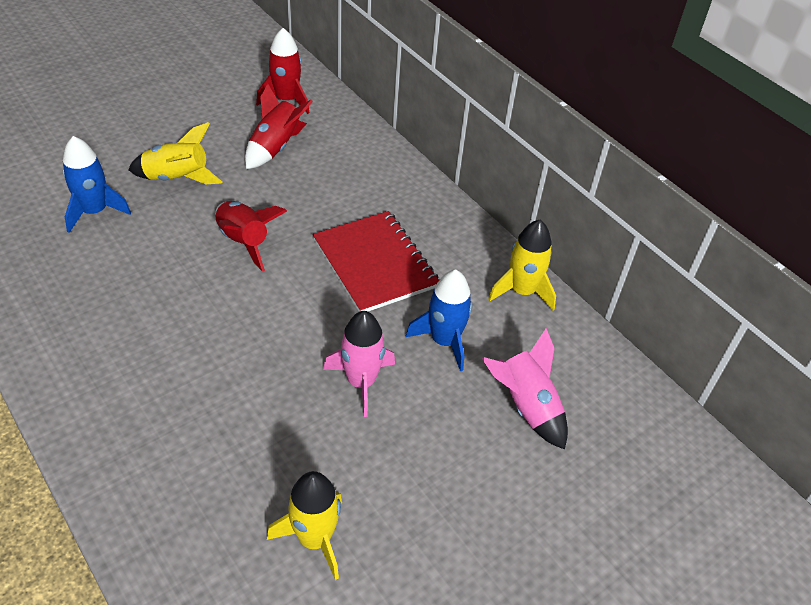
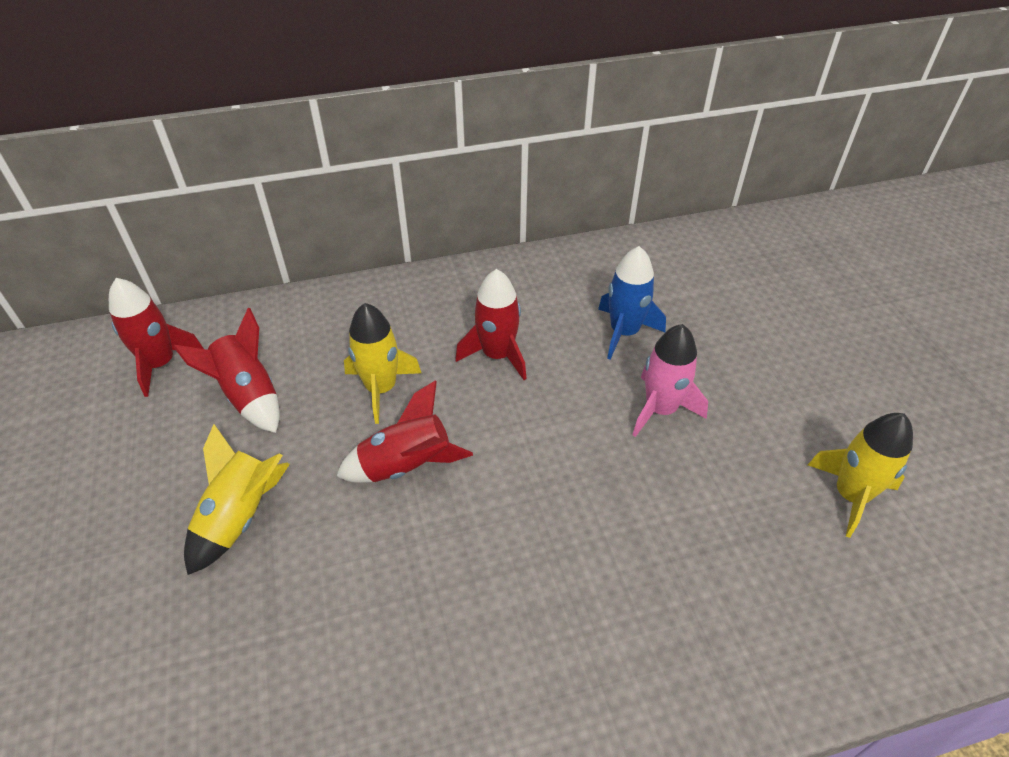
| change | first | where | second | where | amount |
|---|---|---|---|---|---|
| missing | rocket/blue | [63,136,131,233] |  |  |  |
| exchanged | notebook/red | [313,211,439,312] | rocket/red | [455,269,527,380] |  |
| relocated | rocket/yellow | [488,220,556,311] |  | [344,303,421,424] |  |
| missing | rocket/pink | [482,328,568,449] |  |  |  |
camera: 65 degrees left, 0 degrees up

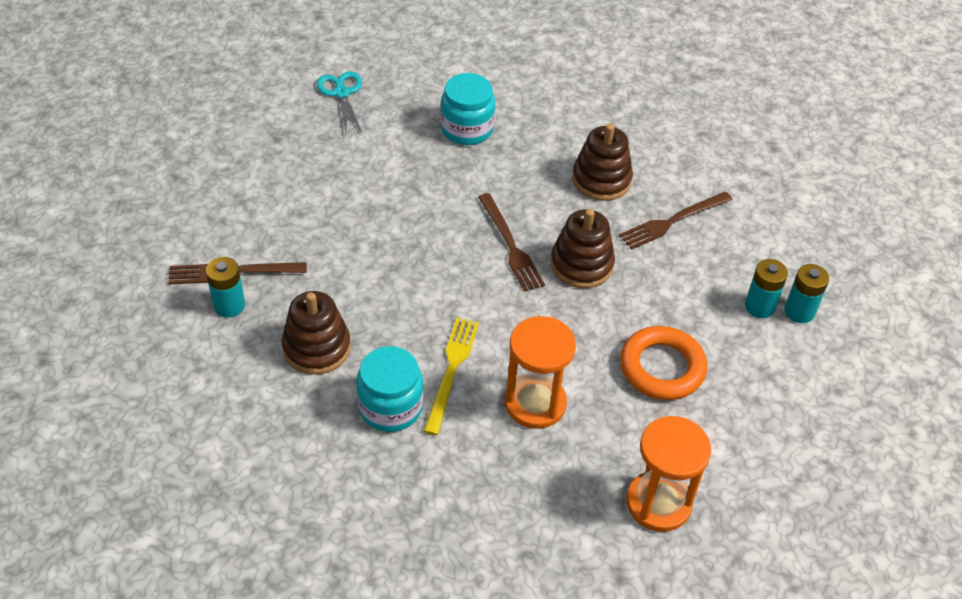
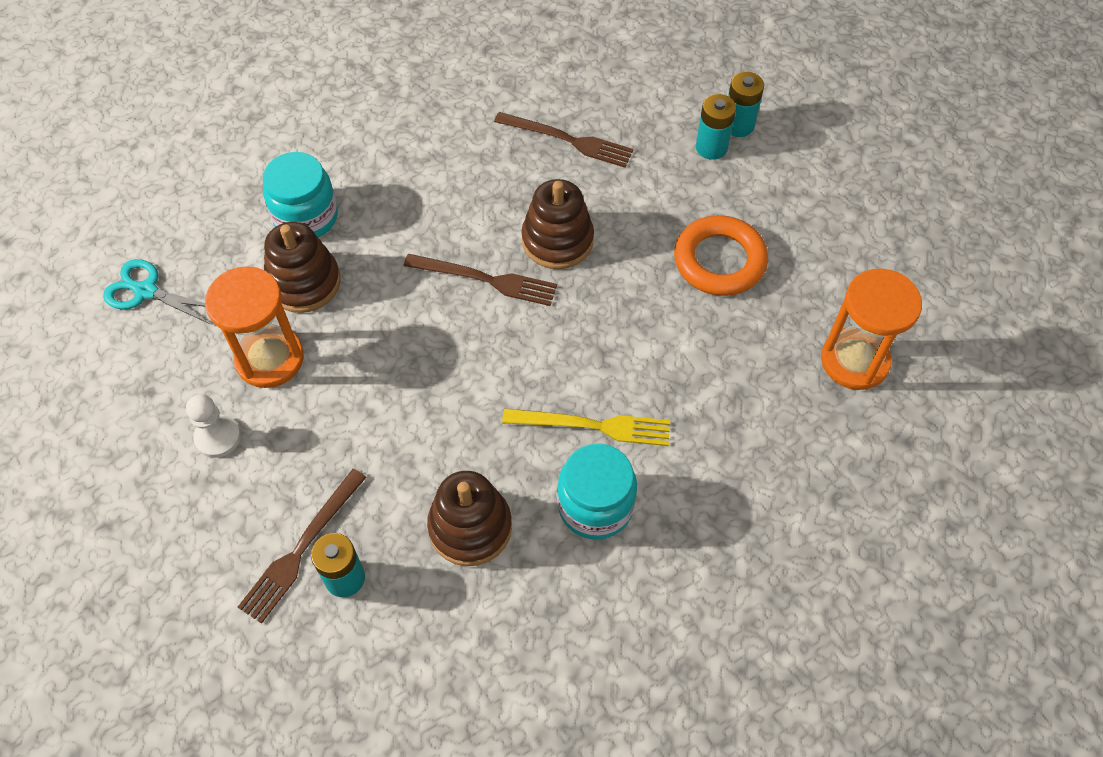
| change | first | where | second | where | amount |
|---|---|---|---|---|---|
| relocated | stacking toy/brown | [572,124,633,201] |  | [264,222,341,313] |  |
| spun | fork/brown | [619,192,733,250] |  | [494,112,634,168] | 75 degrees counterclockwise |
| relocated | hourglass/orange | [505,316,576,429] |  | [205,266,304,388] |  |
| spun | fork/yellow | [423,318,479,435] |  | [502,408,670,446] | 135 degrees clockwise |
| appeared |  |  | pawn/white | [186,394,241,458] |  |
camera: 50 degrees left, 10 degrees up

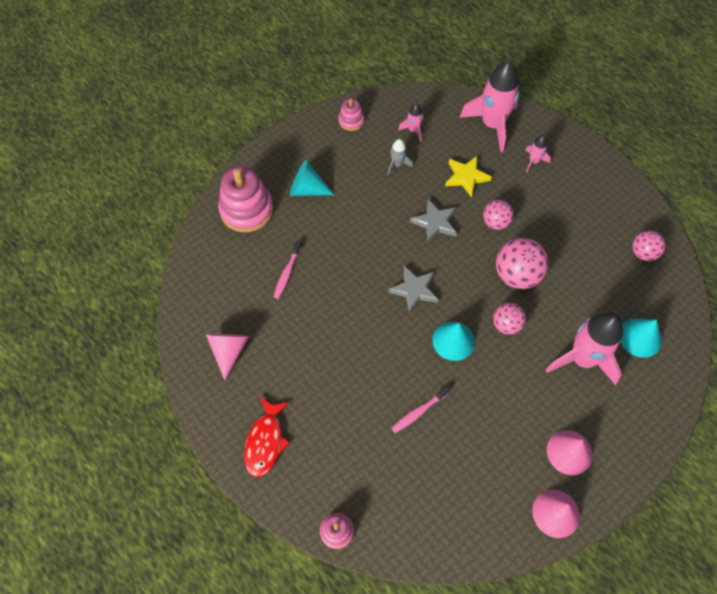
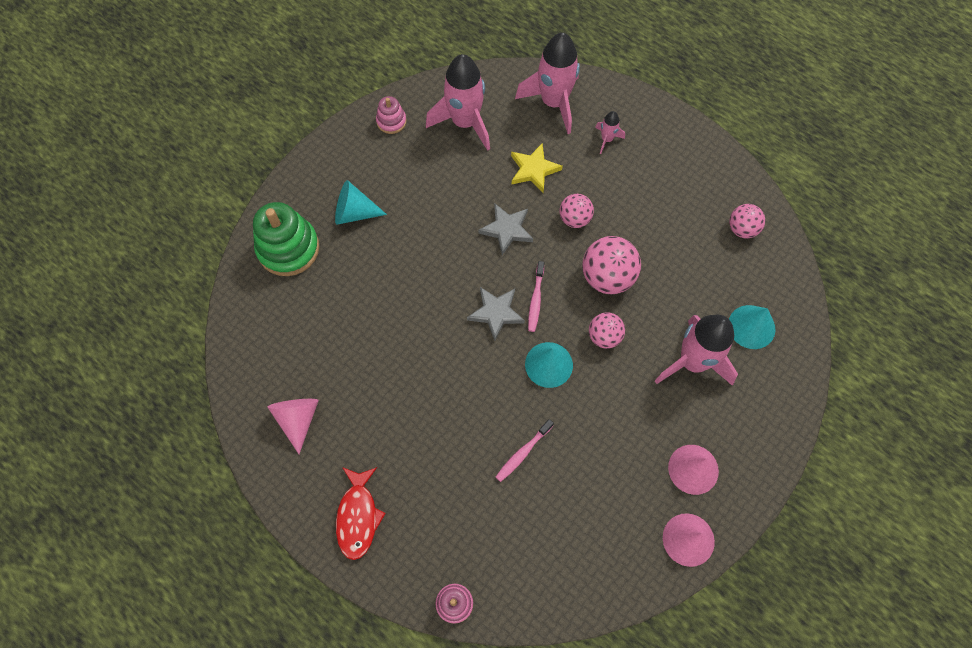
| change | first | where | second | where | amount |
|---|---|---|---|---|---|
| size | rocket/pink | [398,104,423,142] |  | [426,54,490,151] | x2.21 |
| missing | rocket/grey | [388,139,413,176] |  |  |  |
| colour | stacking toy/pink | [218,166,273,232] | stacking toy/green | [253,202,319,276] |  |
| relocated | toothbrush/pink | [274,241,302,299] |  | [528,261,544,332] |  |
camera: 10 degrees left, 5 degrees up

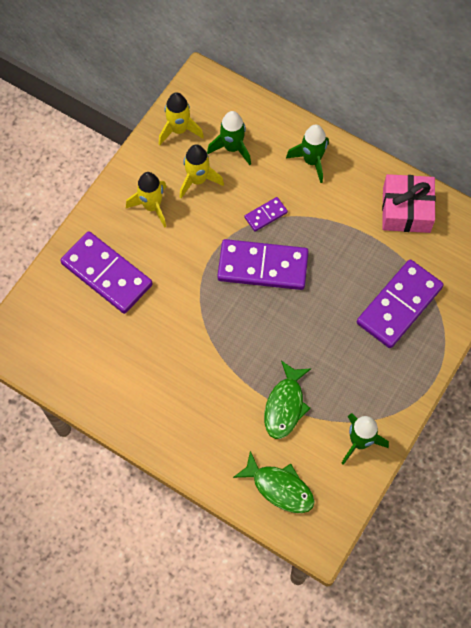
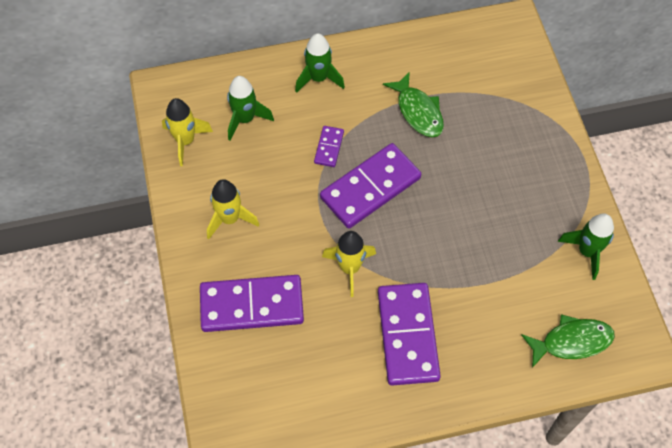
| change | first | where | second | where | amount |
|---|---|---|---|---|---|
| relocated | rocket/yellow | [180,144,224,198] |  | [322,231,376,297] |  |
| missing | gift/pink | [382,174,436,233] |  |  |  |
| relocated | domino/purple | [357,259,444,348] |  | [378,283,441,385] |  |
| relocated | fish/green | [264,360,311,439] |  | [383,71,444,137] |  |
camera: 45 degrees left, 5 degrees down

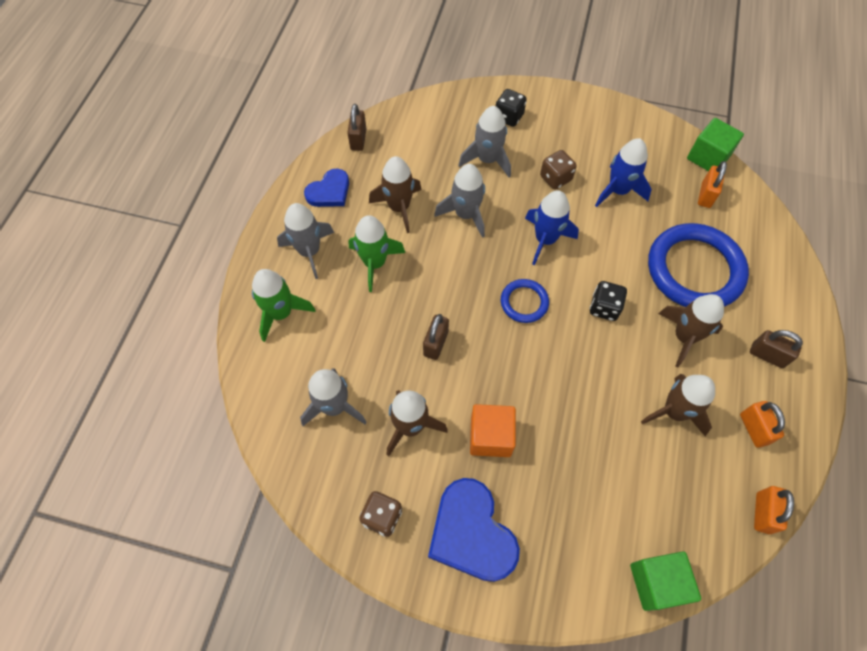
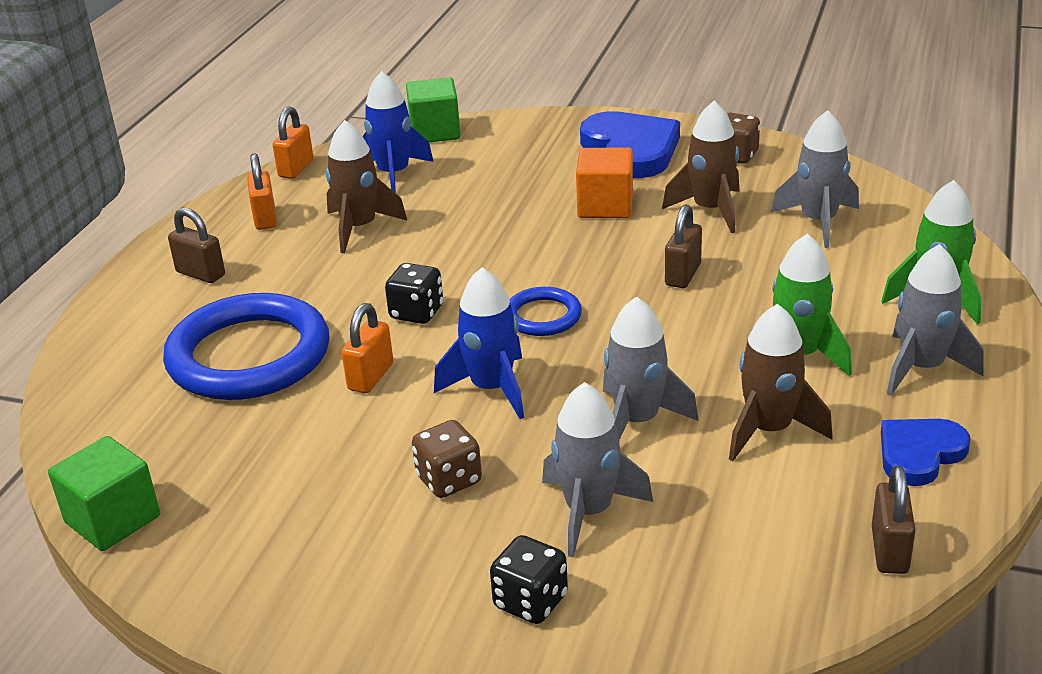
| change | first | where | second | where | amount |
|---|---|---|---|---|---|
| relocated | rocket/blue | [595,138,652,207] |  | [363,71,434,193] |  |
| relocated | padlock/orange | [698,161,727,208] |  | [341,303,393,393] |  |
| missing | rocket/brown | [658,294,724,367] |  |  |  |
camera: 175 degrees left, 30 degrees down

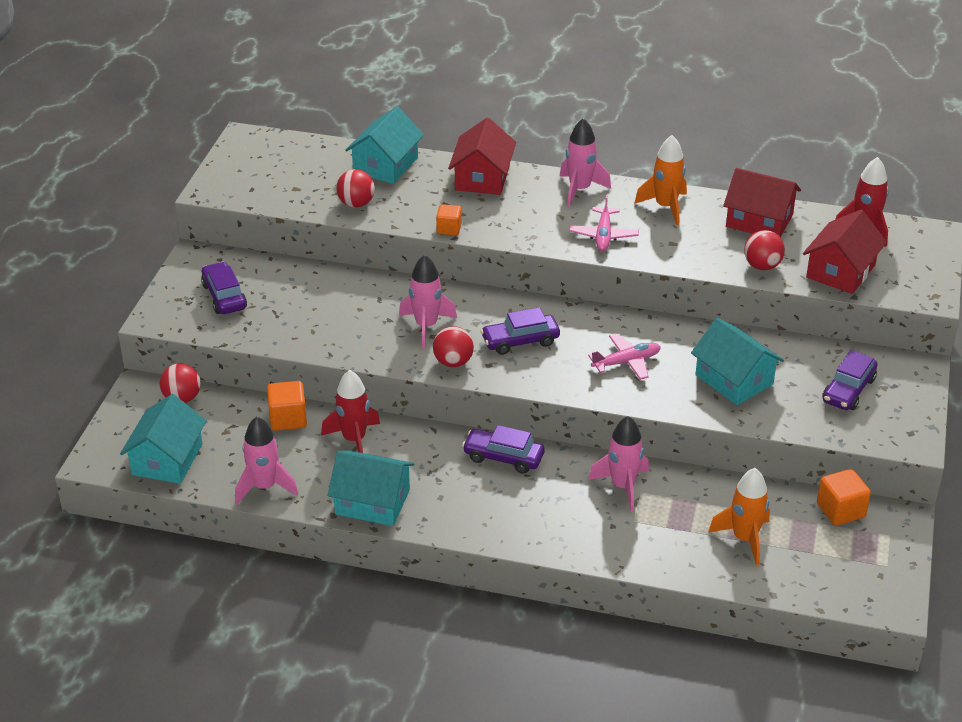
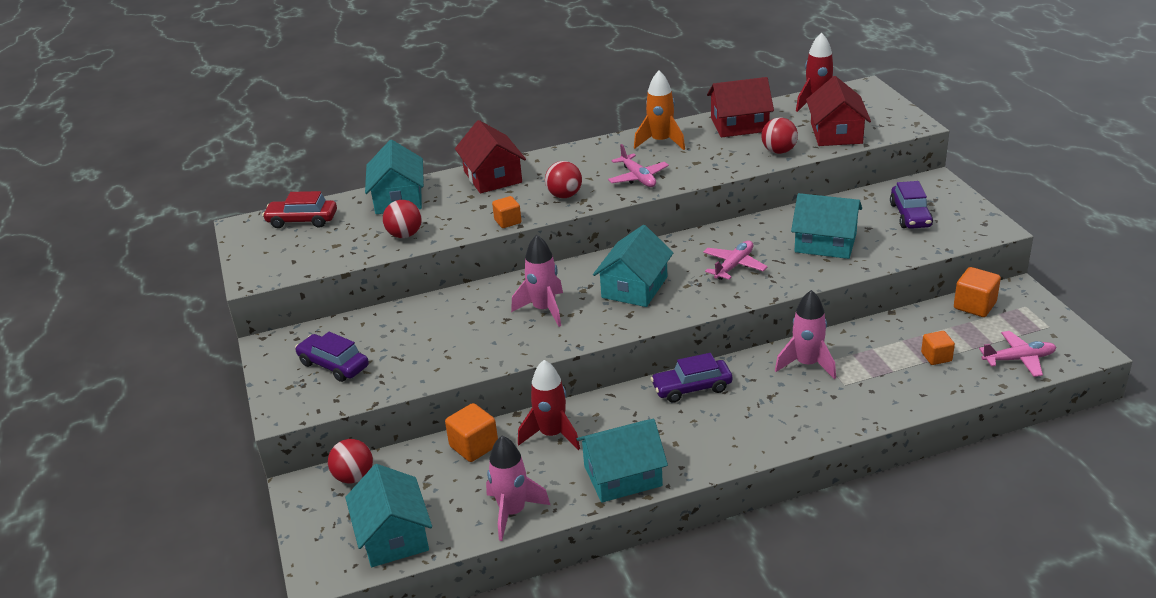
| change | first | where | second | where | amount |
|---|---|---|---|---|---|
| missing | rocket/pink | [560,118,611,207] |  |  |  |
| exchanged | car/purple | [481,307,560,355] | house/turquoise | [593,225,673,307] |  |
| relocated | ball/red | [433,326,474,367] |  | [545,161,582,198] |  |
| exchanged | rocket/orange | [708,468,770,566] | cube/orange | [921,331,955,365] |  |
| appeared |  |  | car/red | [262,191,337,228] |  |
| appeared |  |  | plane/pink | [979,331,1056,377] |  |
camera: 30 degrees left, 5 degrees down

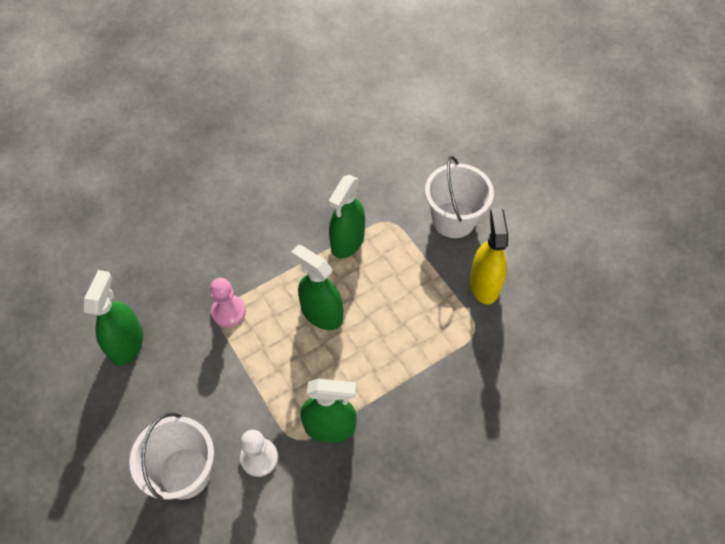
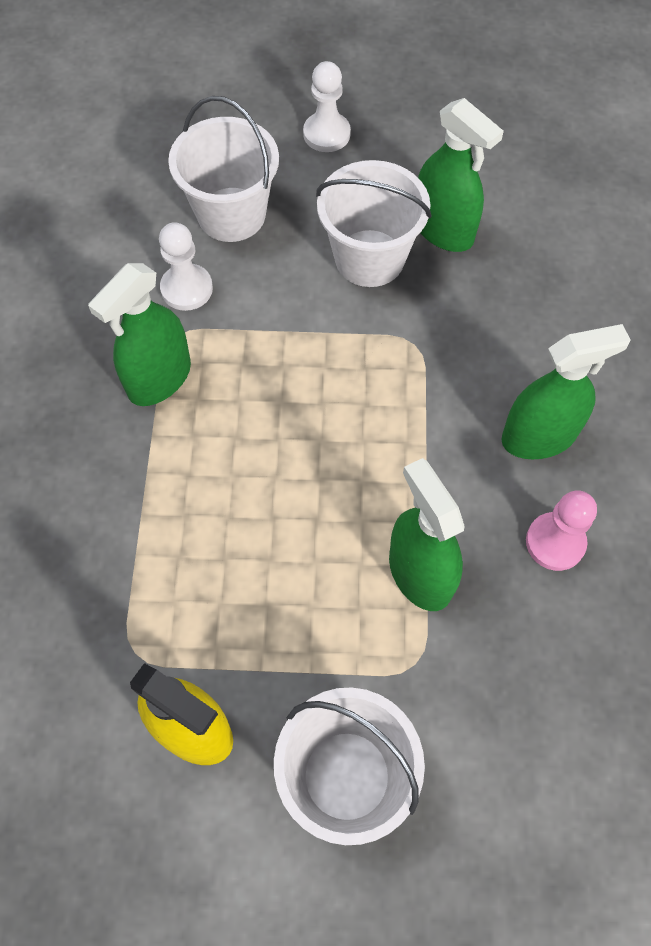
| change | first | where | second | where | amount |
|---|---|---|---|---|---|
| relocated | spray bottle/green | [291,245,343,330] |  | [501,324,631,460] |  |
| relocated | pawn/pink | [210,278,246,327] |  | [526,490,597,571] |  |
| appeared |  |  | pawn/white | [303,61,351,152] |  |
| appeared |  |  | bucket/white | [316,160,432,287] |  |
camera: 125 degrees right, 5 degrees up

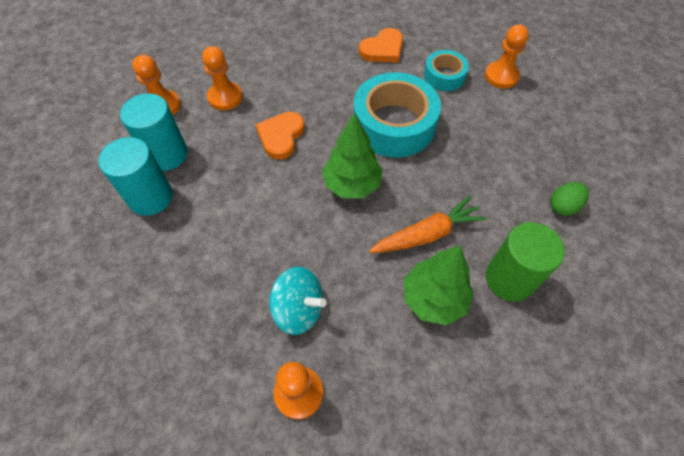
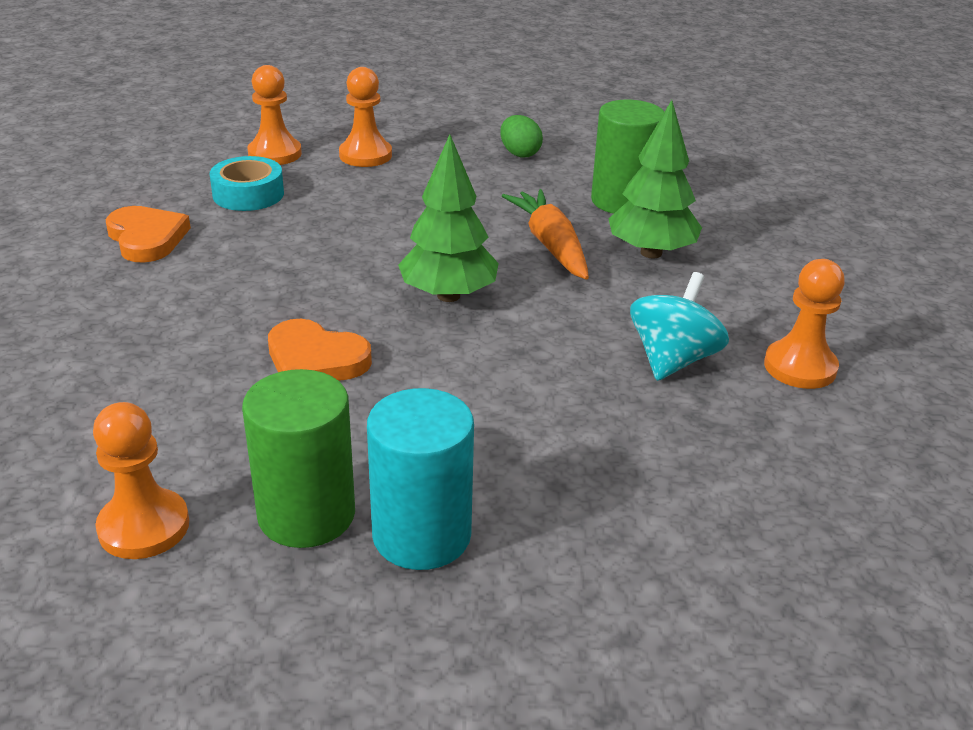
| change | first | where | second | where | amount |
|---|---|---|---|---|---|
| relocated | pawn/orange | [202,46,243,110] |  | [339,67,392,167] |  |
| missing | tape/turquoise | [354,72,441,158] |  |  |  |
| colour | cylinder/turquoise | [120,94,188,171] | cylinder/green | [242,369,355,548] |  |
camera: 85 degrees left, 25 degrees down

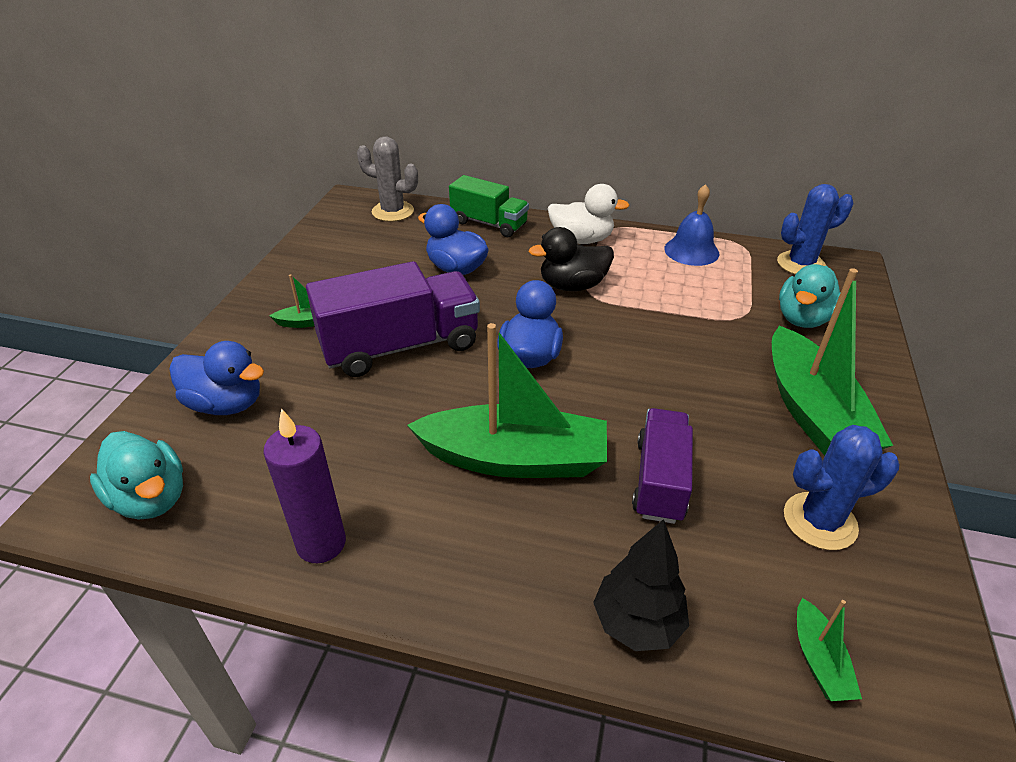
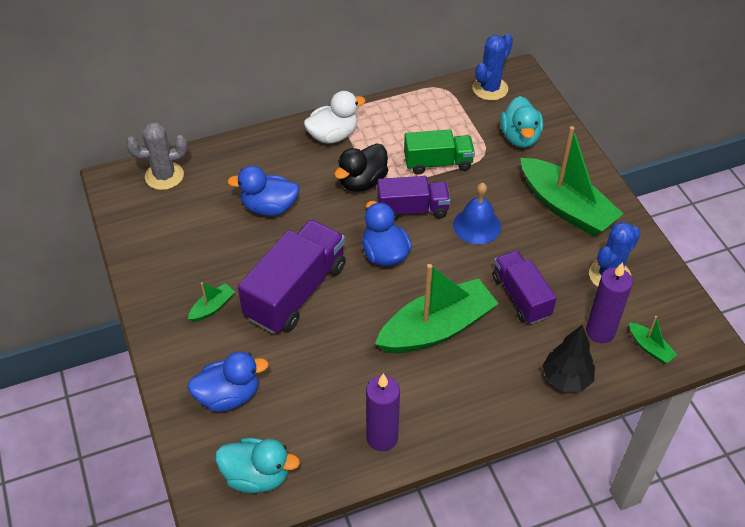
| change | first | where | second | where | amount |
|---|---|---|---|---|---|
| relocated | truck/green | [449,175,529,237] |  | [404,130,475,174] |  |
| relocated | bell/blue | [664,184,719,266] |  | [453,183,501,244] |  |
| appeared |  |  | truck/purple | [377,176,450,221] |  |
| appeared |  |  | candle/purple | [586,262,633,343] |  |
camera: 35 degrees left, 10 degrees up

